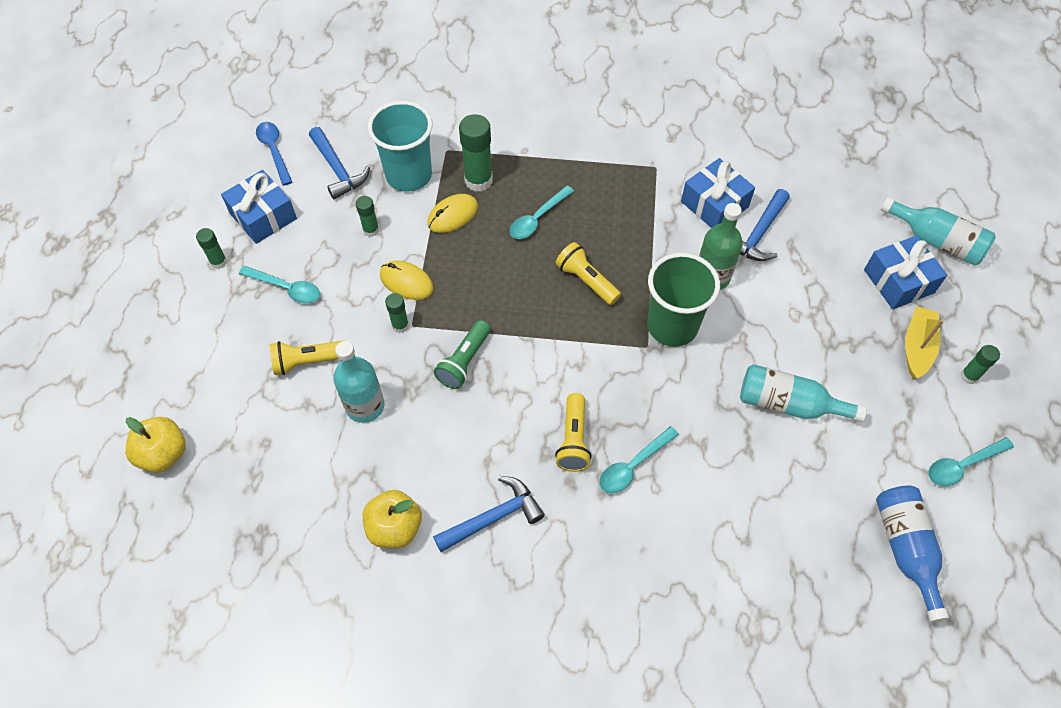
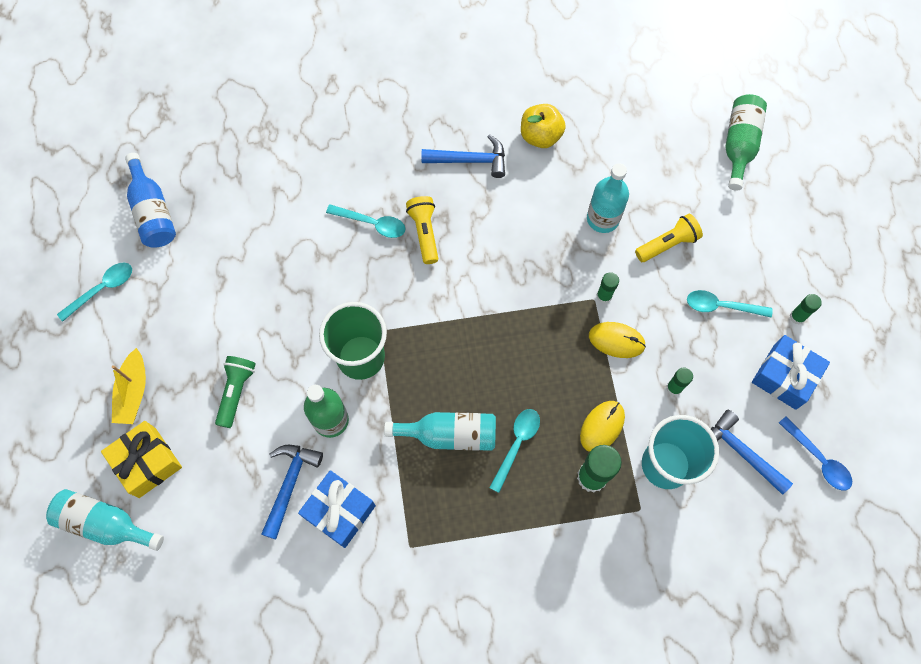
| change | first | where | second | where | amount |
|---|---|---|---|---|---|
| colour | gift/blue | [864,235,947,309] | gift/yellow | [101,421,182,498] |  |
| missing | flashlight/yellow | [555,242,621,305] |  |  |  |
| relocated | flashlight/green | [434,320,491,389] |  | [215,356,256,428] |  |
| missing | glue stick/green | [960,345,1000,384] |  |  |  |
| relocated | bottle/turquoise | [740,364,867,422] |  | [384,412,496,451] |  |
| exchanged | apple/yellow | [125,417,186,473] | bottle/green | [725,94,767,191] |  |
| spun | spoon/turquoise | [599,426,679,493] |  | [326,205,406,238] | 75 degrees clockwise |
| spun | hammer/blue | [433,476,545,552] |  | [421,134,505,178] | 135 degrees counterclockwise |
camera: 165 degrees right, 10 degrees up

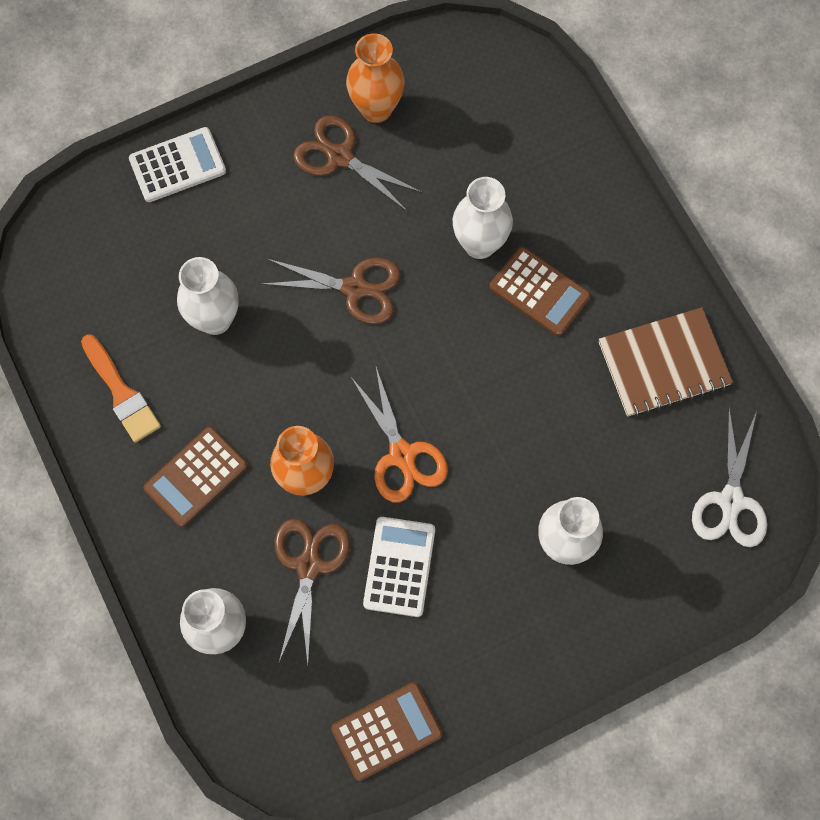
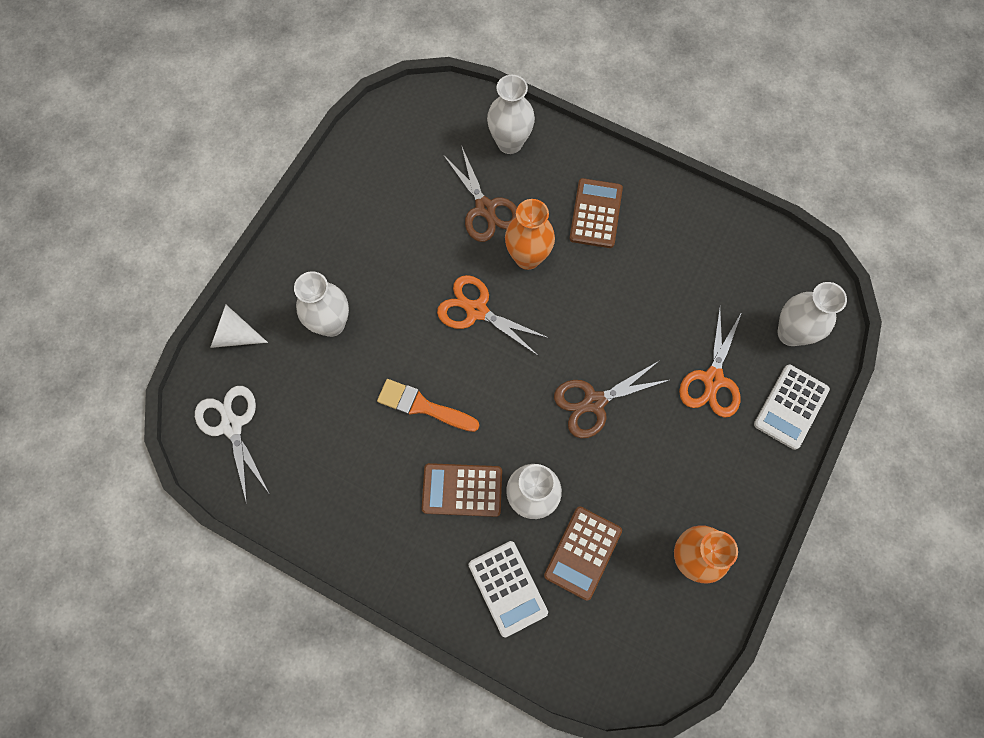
| change | first | where | second | where | amount |
|---|---|---|---|---|---|
| missing | scissors/brown | [293,115,423,212] |  |  |  |
| relocated | vase/white | [177,257,239,335] |  | [777,282,847,346] |  |
| missing | notebook/brown | [599,307,733,417] |  |  |  |
| relocated | brush/orange | [81,334,161,443] |  | [377,379,479,432] |  |
| relocated | calculator/white | [363,517,435,617] |  | [469,541,548,637] |  |
| relocated | calculator/brown | [331,682,442,781] |  | [544,507,622,601] |  |
| appeared |  |  | cone/white | [210,305,268,348] |  |
| appeared |  |  | scissors/orange | [679,307,742,418] |  |
camera: 145 degrees right, 0 degrees up

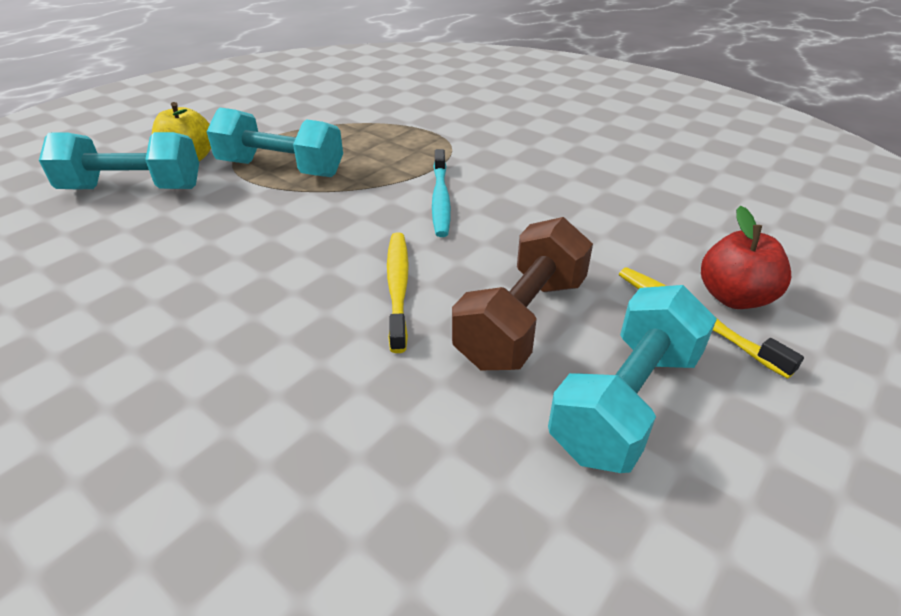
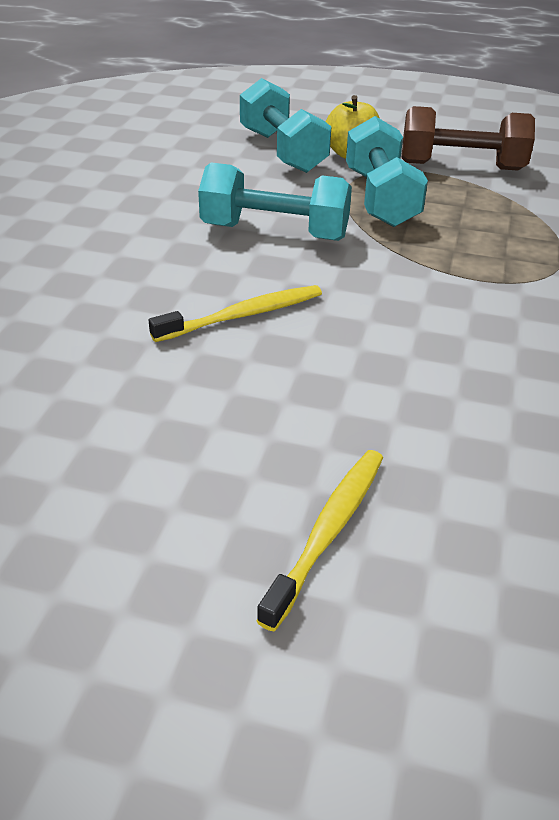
| change | first | where | second | where | amount |
|---|---|---|---|---|---|
| missing | toothbrush/turquoise | [432,149,451,237] |  |  |  |
| missing | apple/red | [701,206,791,309] |  |  |  |
| relocated | dumbbell/brown | [452,217,593,370] |  | [402,106,535,171] |  |
| relocated | dumbbell/turquoise | [548,285,717,473] |  | [198,163,352,241] |  |
camera: 65 degrees right, 0 degrees up

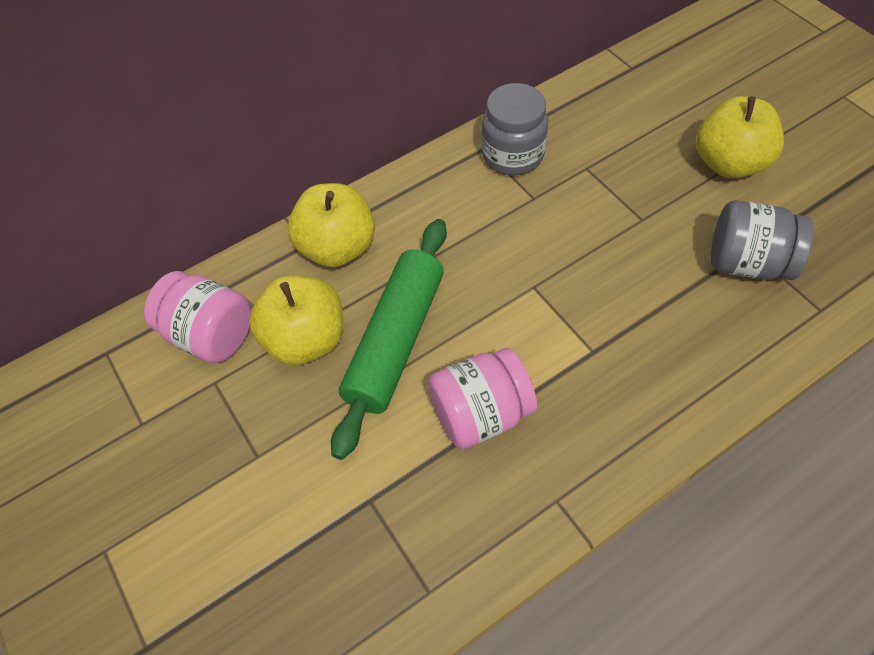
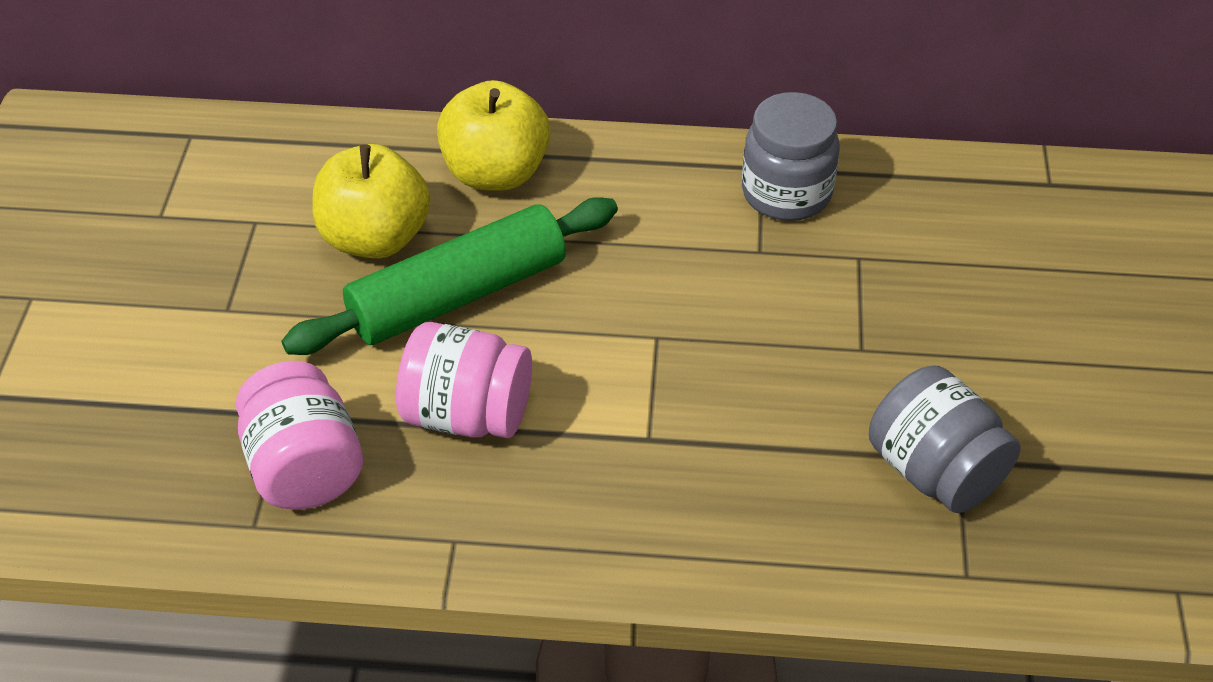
| change | first | where | second | where | amount |
|---|---|---|---|---|---|
| missing | apple/yellow | [696,96,784,179] |  |  |  |
| relocated | jar/pink | [144,271,251,363] |  | [236,361,363,510] |  |
camera: 35 degrees right, 10 degrees down

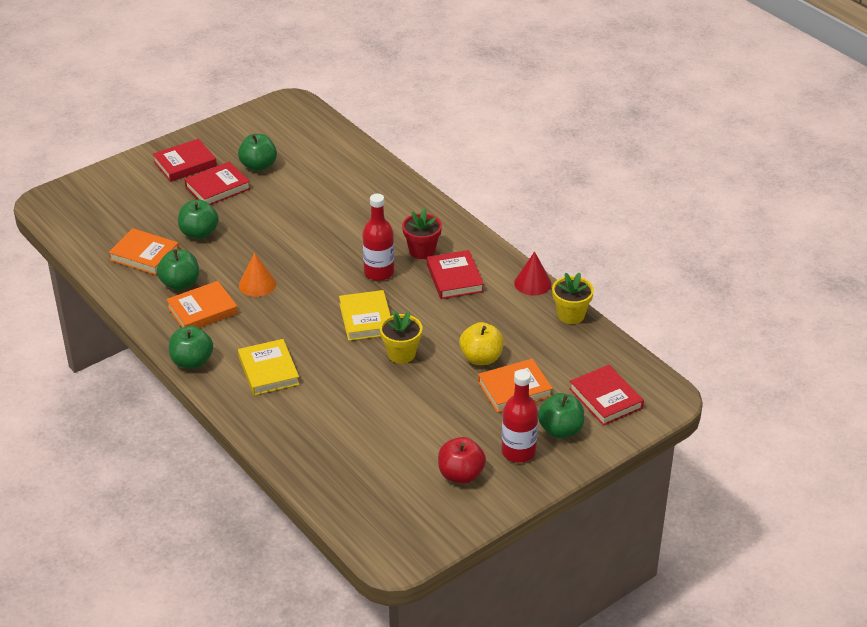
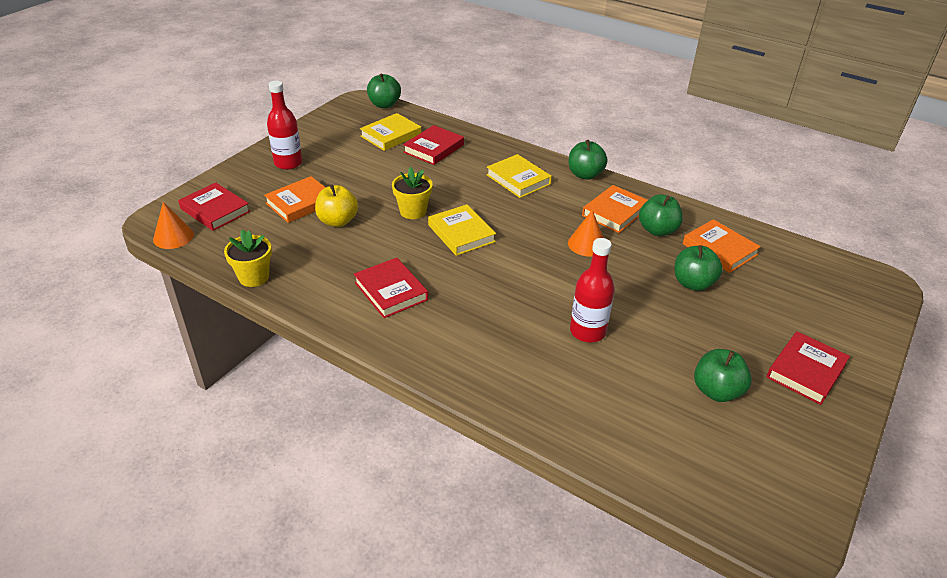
| change | first | where | second | where | amount |
|---|---|---|---|---|---|
| relocated | book/red | [184,162,251,205] |  | [403,125,464,165] |  |
| relocated | bottle/red | [362,194,394,281] |  | [570,238,615,343] |  |
| missing | flower pot/red | [402,208,442,259] |  |  |  |
| spun | book/orange | [108,228,179,275] |  | [683,219,761,273] | 45 degrees clockwise |
| missing | cone/red | [514,252,552,296] |  |  |  |
| relocated | apple/green | [538,393,584,438] |  | [367,73,401,108] |  |
| missing | apple/red | [438,437,486,484] |  |  |  |
| appeared |  |  | book/yellow | [360,113,421,151] |  |
| appeared |  |  | cone/orange | [153,202,194,249] |  |
camera: 160 degrees right, 0 degrees up

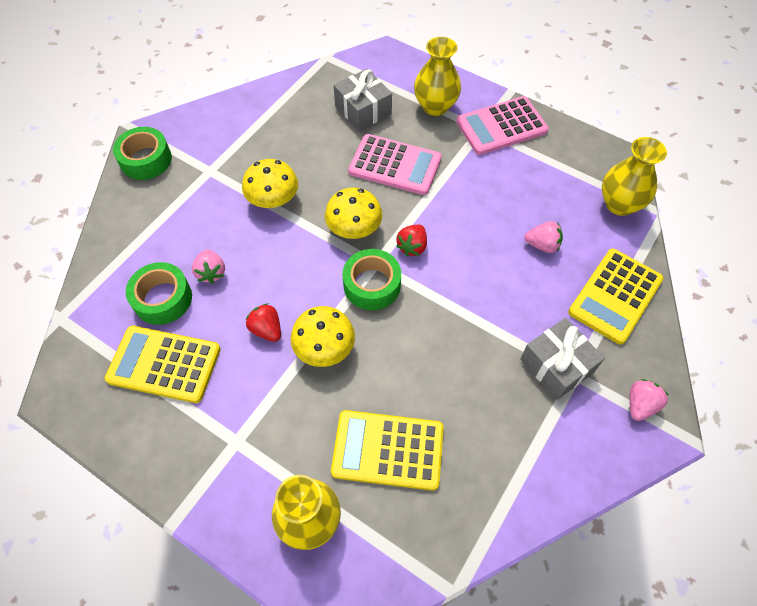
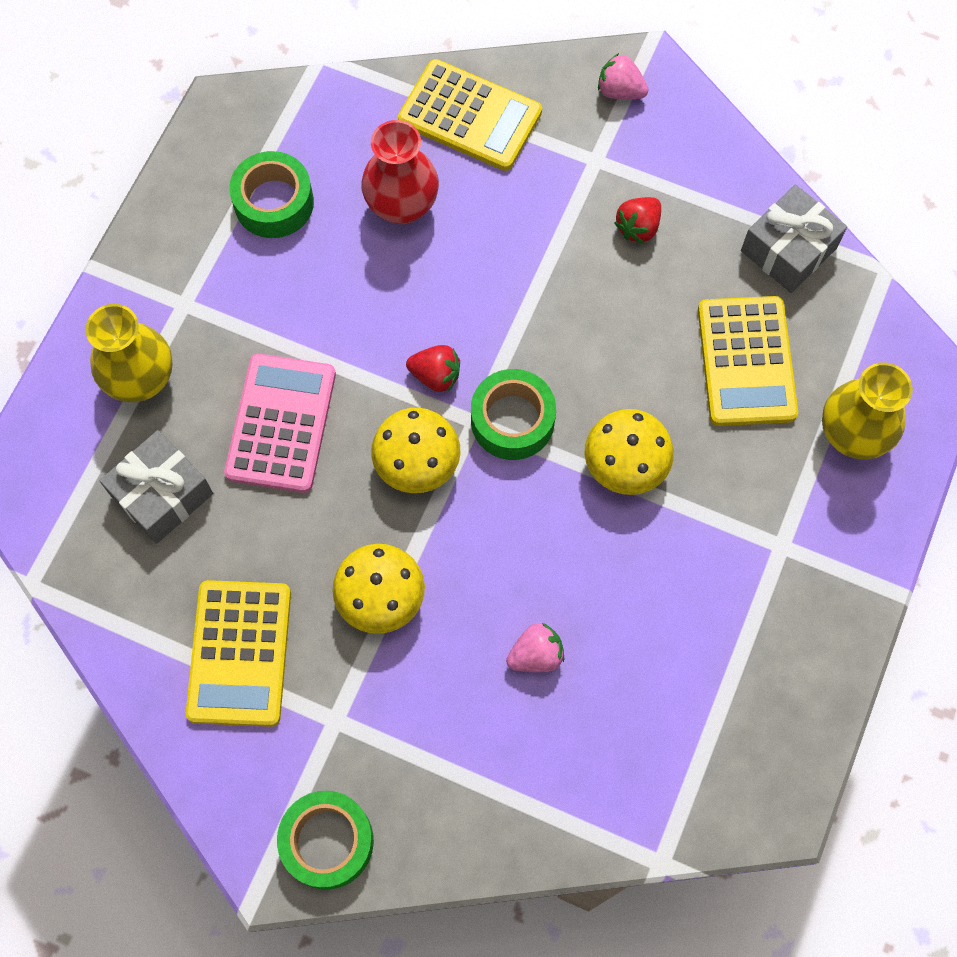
| change | first | where | second | where | amount |
|---|---|---|---|---|---|
| missing | calculator/pink | [456,96,549,155] |  |  |  |
| missing | vase/yellow | [602,137,667,216] |  |  |  |
| exchanged | strawberry/pink | [524,221,563,253] | vase/red | [361,120,439,224] |  |
| relocated | tape/green | [126,262,192,325] |  | [229,151,314,238] |  |
| relocated | strawberry/red | [246,303,281,342] |  | [614,197,661,244] |  |
| relocated | gift/grey | [520,318,605,400] |  | [741,184,847,293] |  |
| relocated | calculator/yellow | [105,326,221,403] |  | [186,580,291,727] |  |
camera: 100 degrees left, 10 degrees up

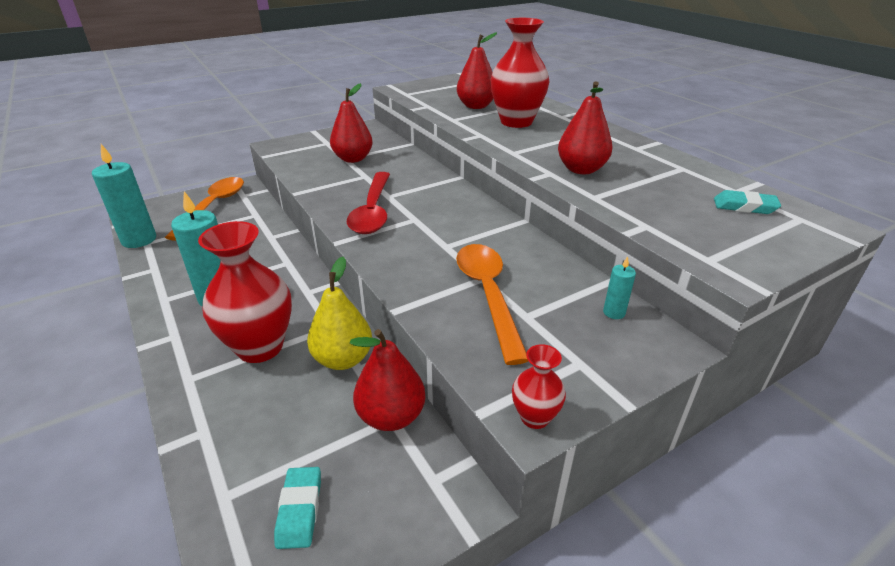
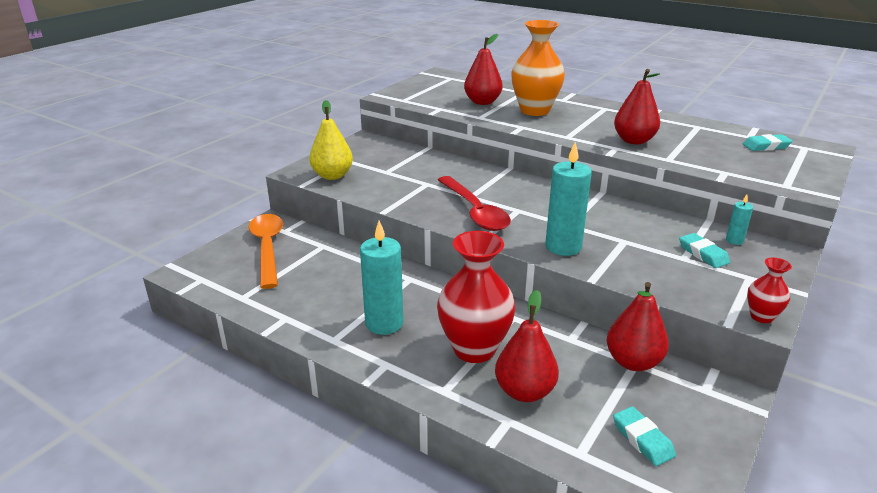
| change | first | where | second | where | amount |
|---|---|---|---|---|---|
| colour | vase/red | [490,18,550,128] | vase/orange | [511,20,565,116] |  |
| relocated | pear/red | [330,83,373,163] |  | [495,290,559,402] |  |
| relocated | candle/turquoise | [92,144,156,248] |  | [545,142,592,256] |  |
| missing | spoon/orange | [456,244,528,365] |  |  |  |
| relocated | pear/yellow | [307,257,372,370] |  | [309,100,353,180] |  |
| appeared |  |  | eraser/turquoise | [679,233,730,268] |  |
camera: 25 degrees left, 5 degrees down

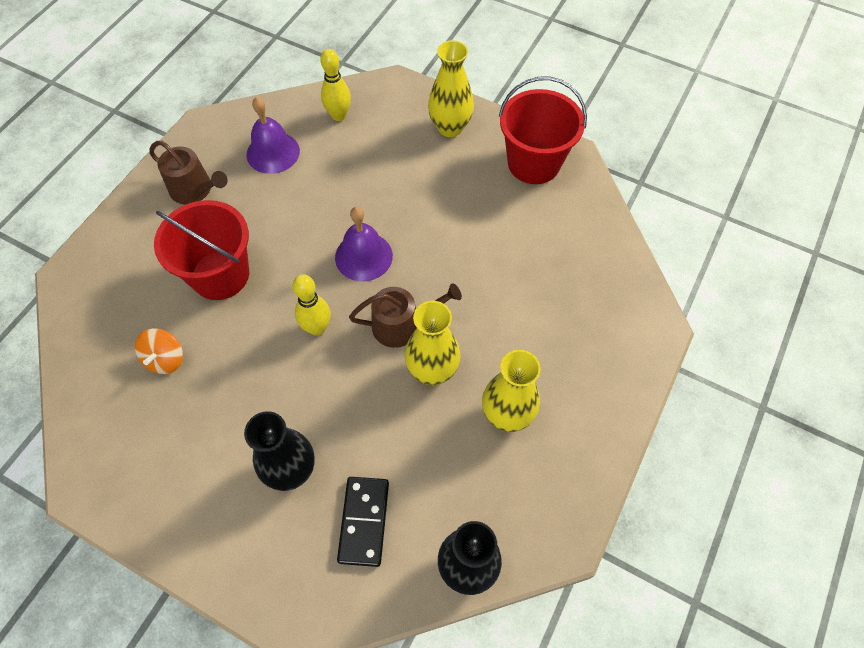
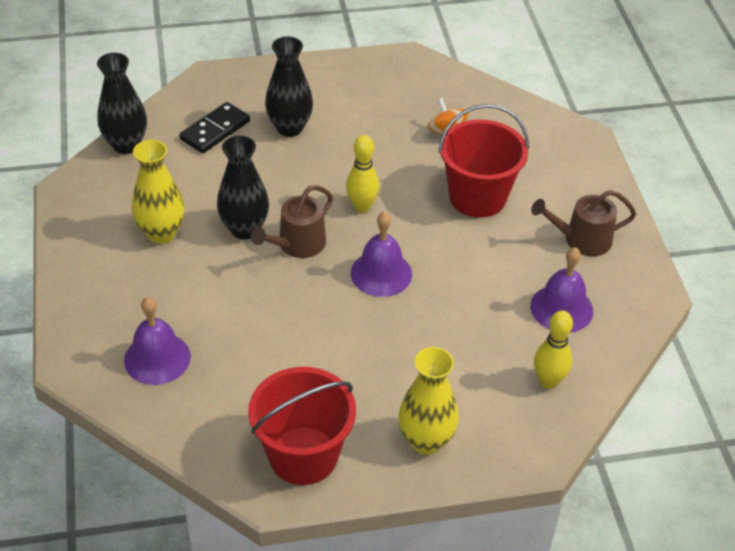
| change | first | where | second | where | amount |
|---|---|---|---|---|---|
| colour | vase/yellow | [405,301,461,385] | vase/black | [217,136,269,239] |  |
| spun | domino/black | [337,477,389,567] |  | [180,102,250,153] | 75 degrees clockwise |
| appeared |  |  | bell/purple | [124,297,191,385] |  |
camera: 140 degrees right, 15 degrees down

